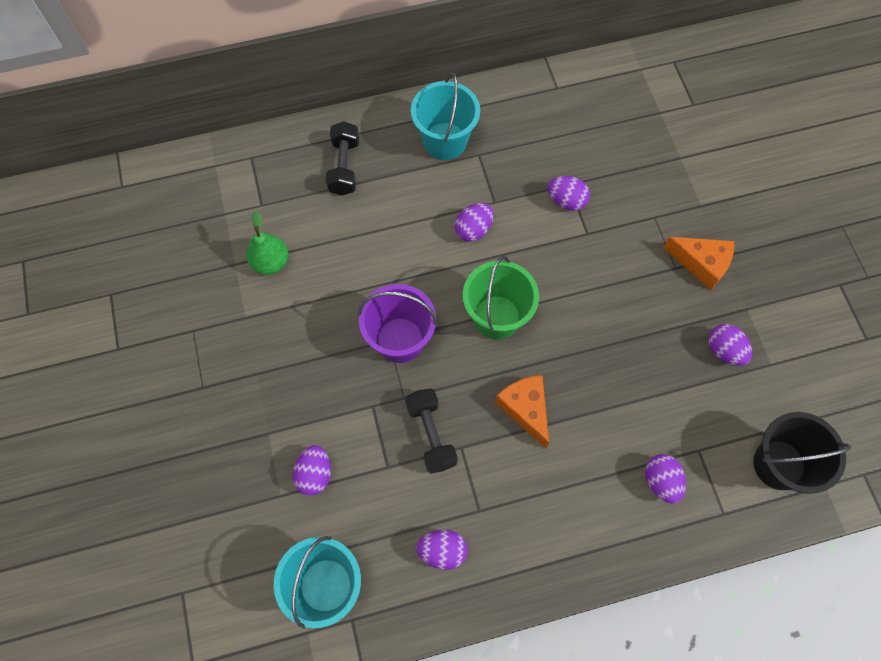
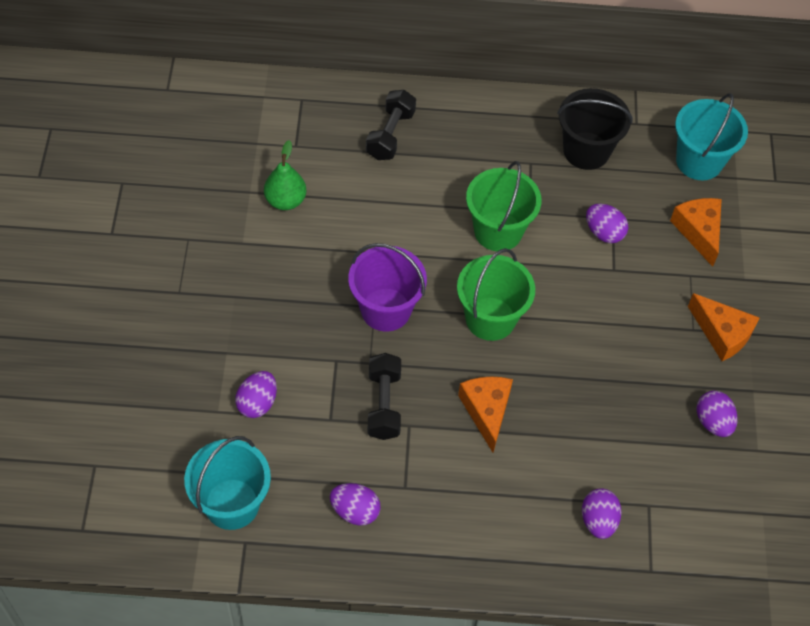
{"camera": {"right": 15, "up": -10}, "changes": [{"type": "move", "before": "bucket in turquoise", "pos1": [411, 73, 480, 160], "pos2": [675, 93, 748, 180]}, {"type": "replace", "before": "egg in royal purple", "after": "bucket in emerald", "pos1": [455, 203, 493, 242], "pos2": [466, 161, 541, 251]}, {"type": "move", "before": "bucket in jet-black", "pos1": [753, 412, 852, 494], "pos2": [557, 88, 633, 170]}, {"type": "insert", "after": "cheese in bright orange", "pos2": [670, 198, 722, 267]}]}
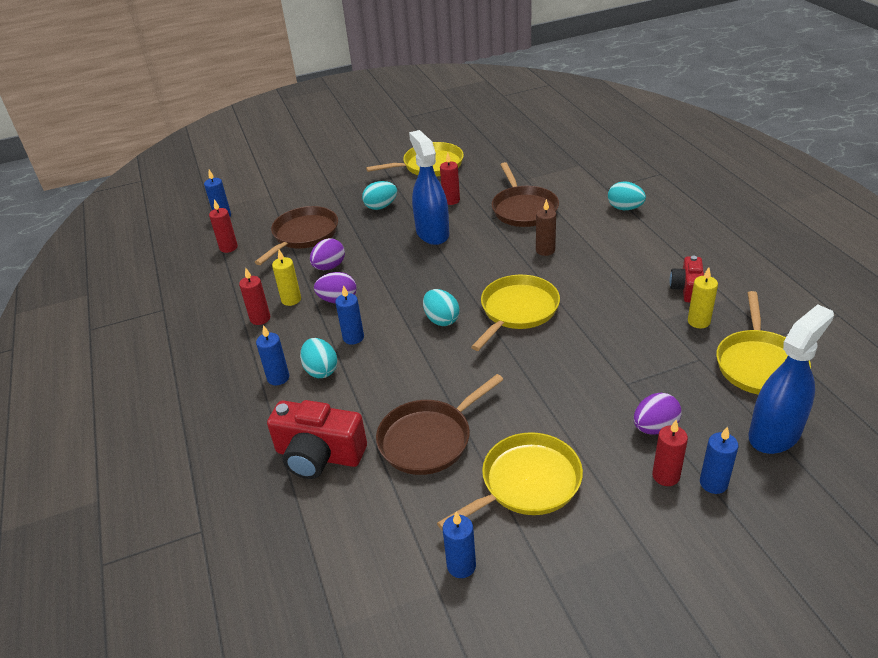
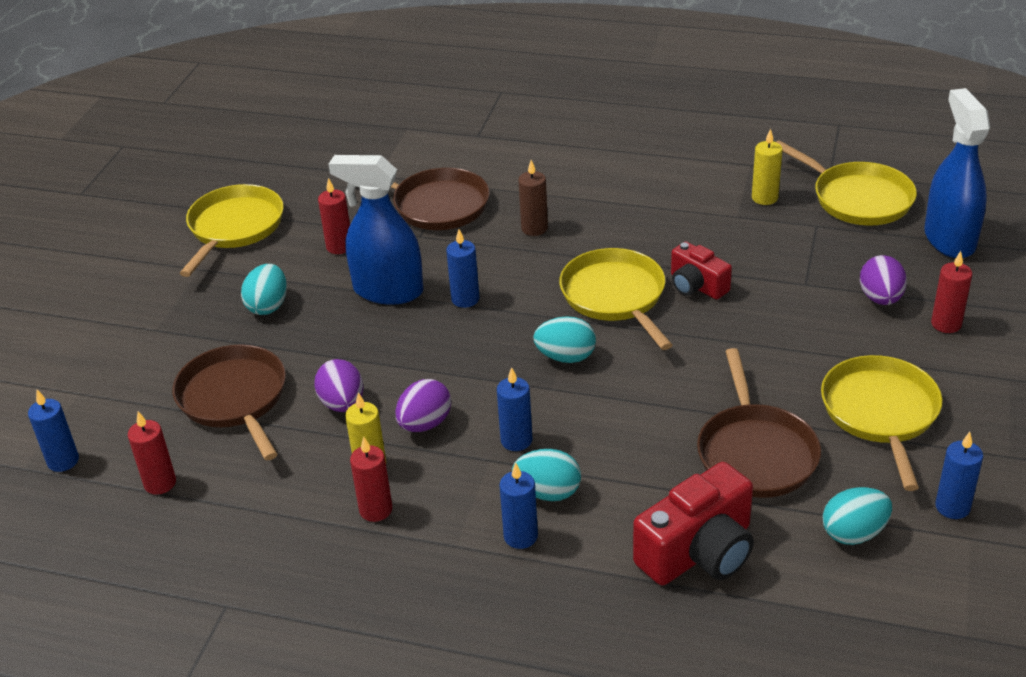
{"camera": {"right": -55, "up": 0}, "changes": [{"type": "move", "before": "egg in turquoise", "pos1": [608, 181, 646, 210], "pos2": [823, 487, 892, 545]}, {"type": "move", "before": "camera in scarlet", "pos1": [670, 256, 704, 302], "pos2": [671, 241, 732, 299]}, {"type": "move", "before": "wax candle in royal blue", "pos1": [700, 426, 738, 494], "pos2": [446, 229, 480, 308]}]}
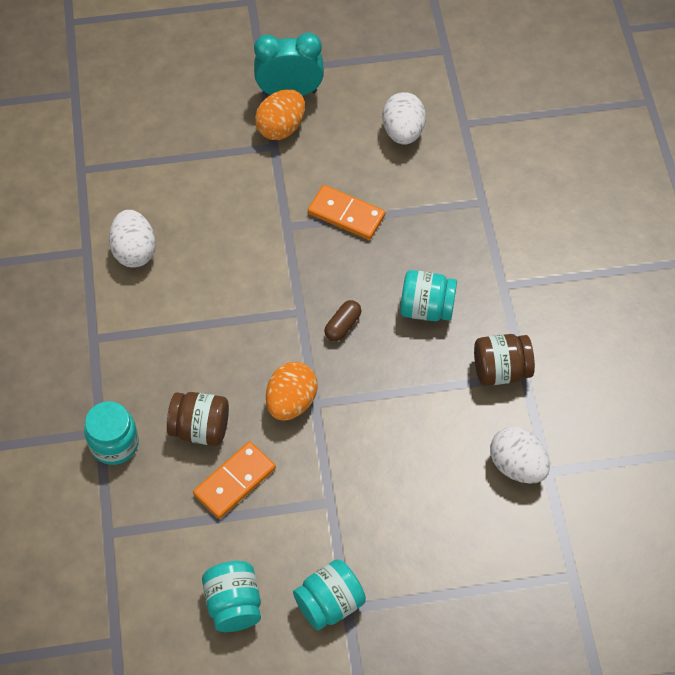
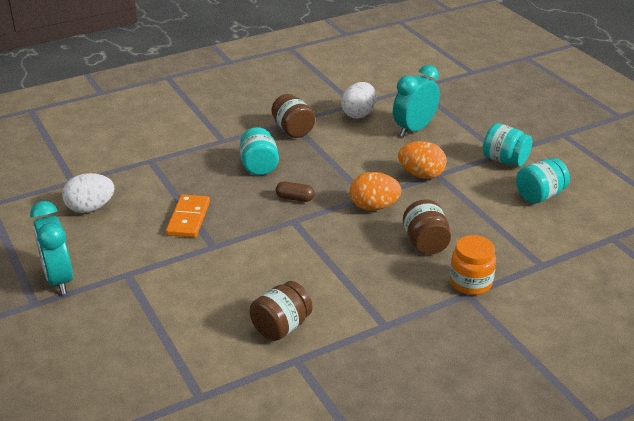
{"camera": {"right": -110, "up": -25}, "changes": [{"type": "recolor", "before": "jam jar in turquoise", "after": "jam jar in bright orange", "pos1": [84, 401, 139, 465], "pos2": [450, 235, 496, 295]}, {"type": "replace", "before": "egg in snow-white", "after": "jam jar in brown", "pos1": [109, 210, 156, 267], "pos2": [250, 281, 313, 341]}, {"type": "delete", "before": "domino tile in bright orange", "pos1": [193, 441, 276, 519]}, {"type": "move", "before": "egg in bright orange", "pos1": [255, 89, 305, 140], "pos2": [398, 141, 447, 179]}, {"type": "insert", "after": "alarm clock in turquoise", "pos2": [393, 65, 440, 137]}]}
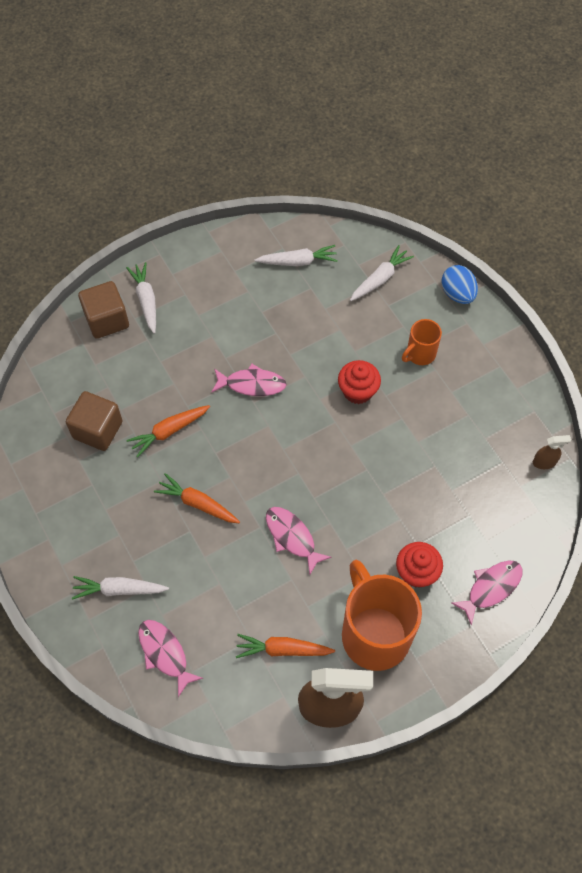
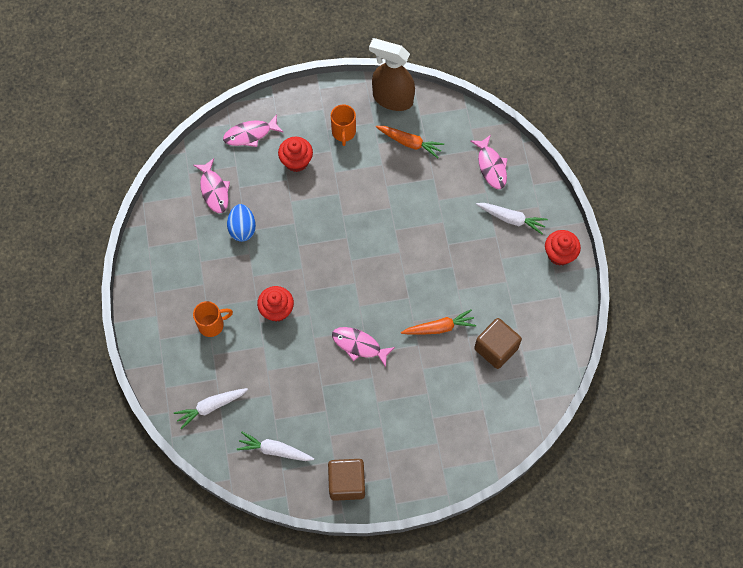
{"camera": {"right": -160, "up": 5}, "changes": [{"type": "move", "before": "solid cube in brown", "pos1": [78, 281, 129, 339], "pos2": [328, 459, 365, 501]}, {"type": "delete", "before": "carrot in snow-white", "pos1": [126, 262, 156, 334]}, {"type": "delete", "before": "carrot in bright orange", "pos1": [154, 473, 240, 524]}, {"type": "move", "before": "toy fish in pink", "pos1": [266, 507, 332, 574], "pos2": [193, 158, 230, 213]}, {"type": "resize", "before": "coffee mug in bright orange", "pos1": [342, 560, 422, 671], "pos2": [331, 104, 356, 146], "scale": 0.49}, {"type": "move", "before": "egg in royal blue", "pos1": [442, 265, 478, 304], "pos2": [227, 204, 256, 242]}, {"type": "delete", "before": "sprayer in brown", "pos1": [533, 435, 571, 469]}, {"type": "insert", "after": "muffin in scarlet", "pos2": [545, 230, 581, 266]}]}
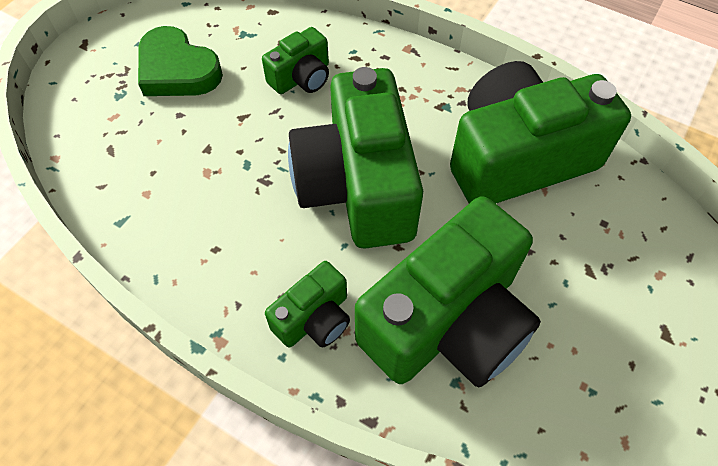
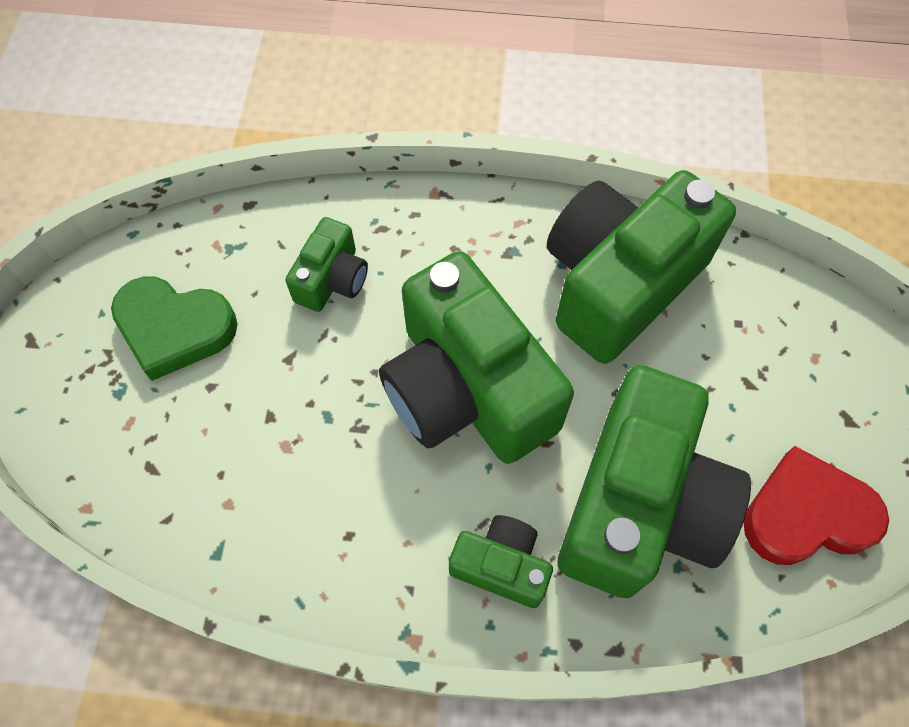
{"camera": {"right": -25, "up": 5}, "changes": [{"type": "rotate", "before": "camera in emerald", "pos1": [265, 261, 350, 348], "pos2": [449, 515, 553, 608], "turn": -90}, {"type": "insert", "after": "love heart in scarlet", "pos2": [744, 446, 889, 565]}]}
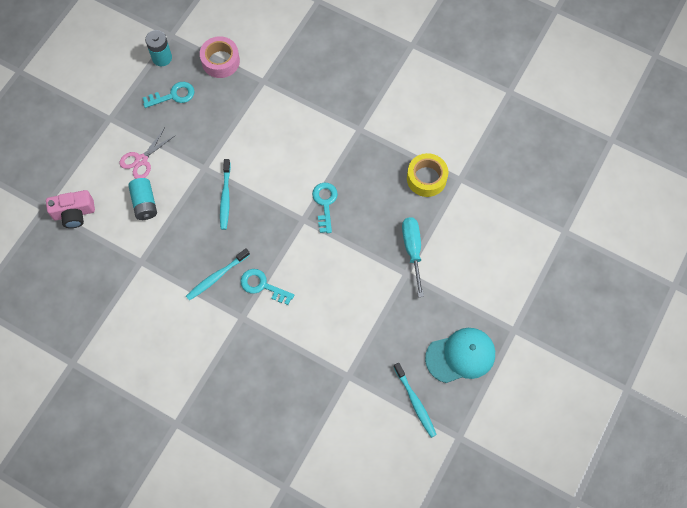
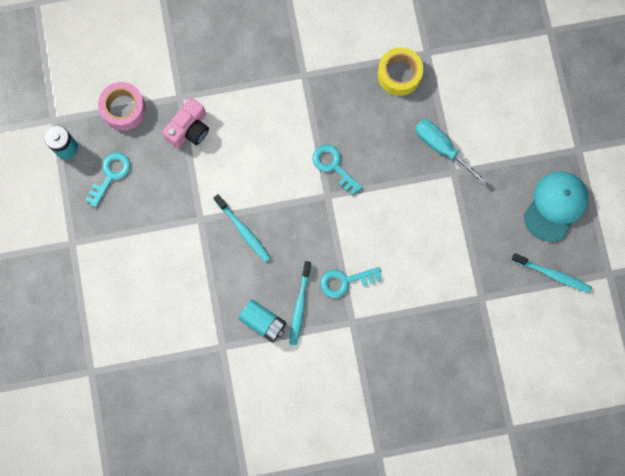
{"camera": {"right": -40, "up": 10}, "changes": [{"type": "move", "before": "camera in pink", "pos1": [46, 190, 95, 228], "pos2": [162, 98, 209, 148]}, {"type": "delete", "before": "shears in pink", "pos1": [119, 128, 174, 179]}, {"type": "move", "before": "power cell in turquoise", "pos1": [128, 178, 157, 220], "pos2": [239, 299, 286, 343]}]}
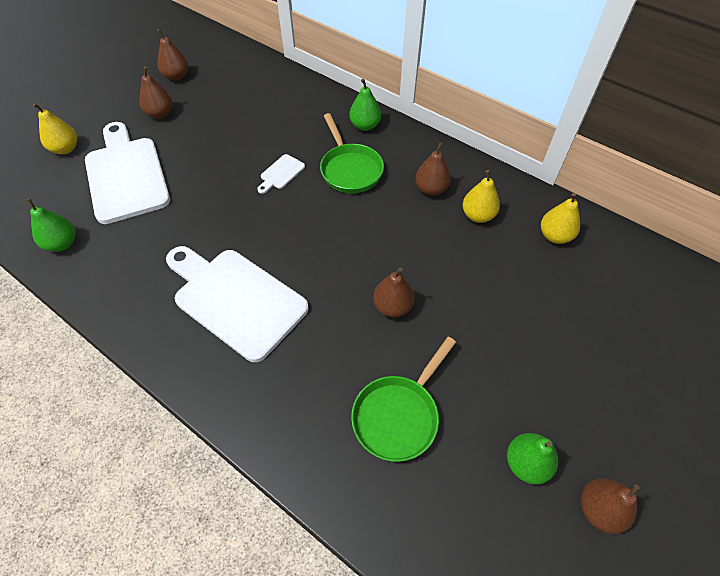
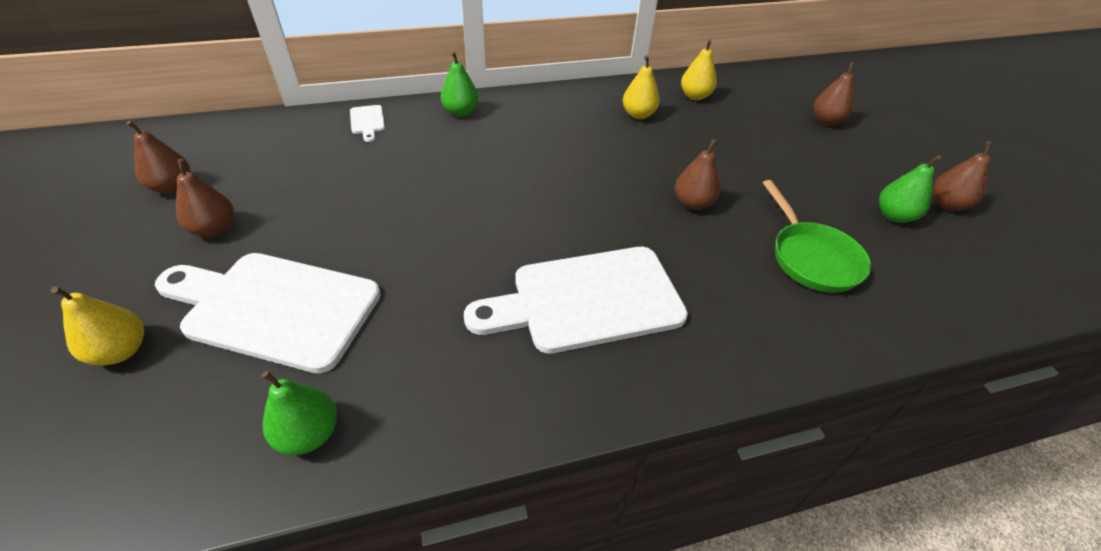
{"camera": {"right": -55, "up": -10}, "changes": [{"type": "move", "before": "bread board in snow-white", "pos1": [257, 154, 305, 194], "pos2": [350, 105, 385, 142]}, {"type": "delete", "before": "skillet in emerald", "pos1": [320, 113, 384, 193]}, {"type": "move", "before": "pear fruit in brown", "pos1": [415, 142, 451, 196], "pos2": [813, 62, 854, 125]}]}
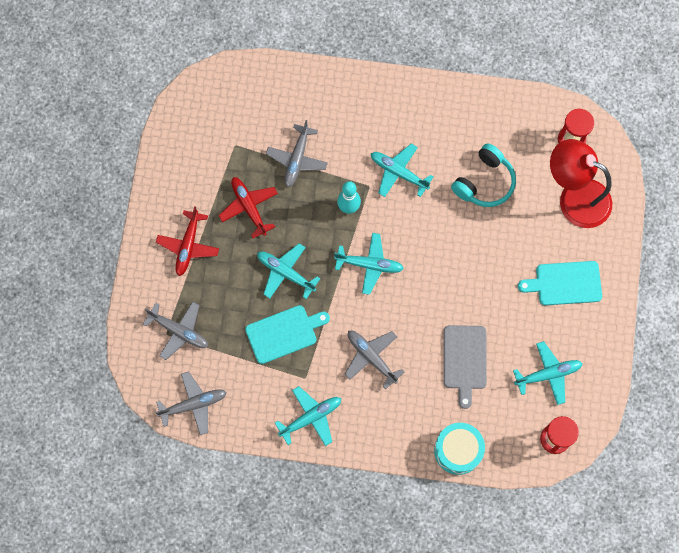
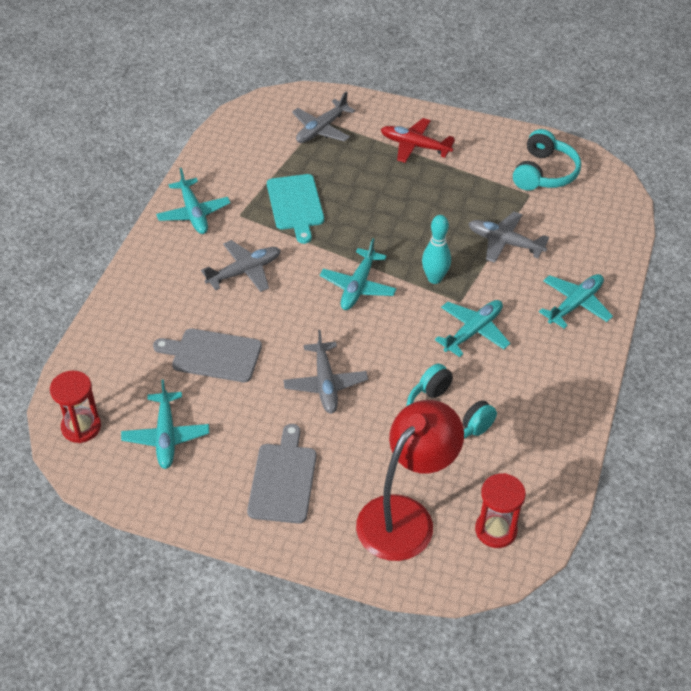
{"camera": {"right": 100, "up": -25}, "changes": [{"type": "move", "before": "aeroplane in gray", "pos1": [155, 371, 227, 435], "pos2": [283, 330, 368, 414]}, {"type": "delete", "before": "aeroplane in scarlet", "pos1": [218, 177, 278, 238]}, {"type": "move", "before": "aeroplane in turquoise", "pos1": [257, 243, 321, 299], "pos2": [539, 274, 613, 329]}, {"type": "delete", "before": "drum in turquoise", "pos1": [434, 423, 485, 475]}, {"type": "recolor", "before": "bread board in turquoise", "after": "bread board in gray", "pos1": [518, 261, 602, 305], "pos2": [247, 424, 317, 524]}, {"type": "insert", "after": "headphones in turquoise", "pos2": [513, 129, 581, 191]}]}
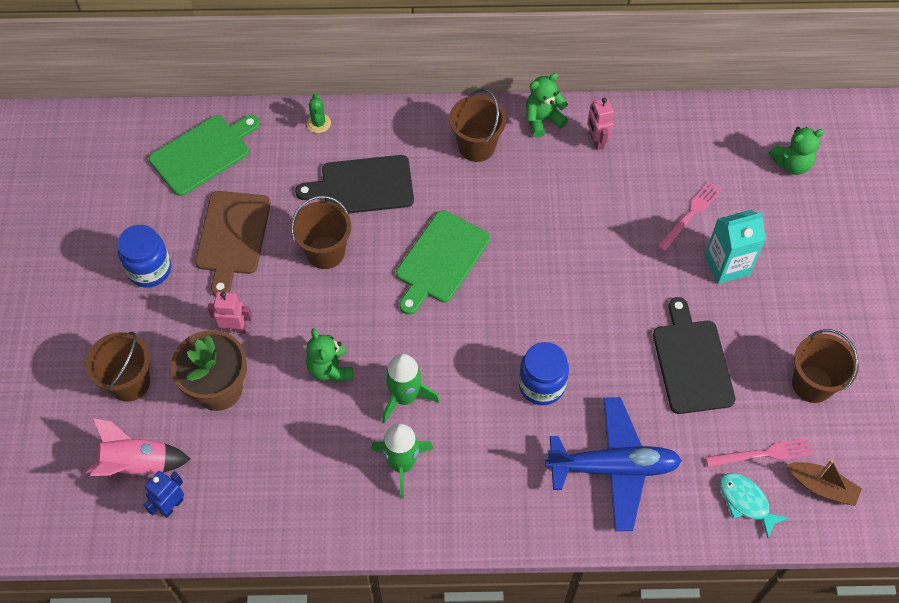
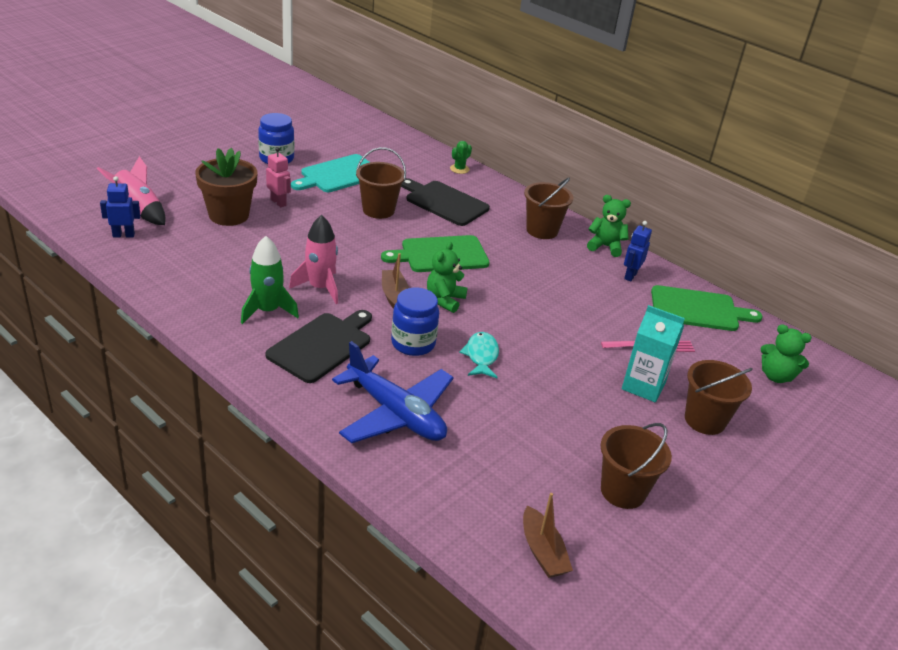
{"camera": {"right": 40, "up": -25}, "changes": [{"type": "move", "before": "bucket in brown", "pos1": [85, 332, 150, 402], "pos2": [685, 360, 753, 435]}, {"type": "move", "before": "bread board in emerald", "pos1": [149, 115, 260, 196], "pos2": [651, 285, 763, 331]}, {"type": "recolor", "before": "bread board in brown", "after": "bread board in turquoise", "pos1": [195, 191, 271, 296], "pos2": [291, 154, 370, 192]}, {"type": "move", "before": "teddy bear in emerald", "pos1": [306, 328, 353, 382], "pos2": [427, 242, 467, 313]}, {"type": "recolor", "before": "toy rocket in emerald", "after": "toy rocket in pink", "pos1": [382, 354, 440, 424], "pos2": [289, 215, 338, 304]}, {"type": "recolor", "before": "robot in pink", "after": "robot in royal blue", "pos1": [587, 98, 614, 150], "pos2": [624, 221, 652, 282]}, {"type": "move", "before": "bread board in jet-black", "pos1": [653, 297, 736, 414], "pos2": [265, 310, 372, 383]}, {"type": "delete", "before": "dinner fork in pink", "pos1": [706, 439, 812, 467]}, {"type": "move", "before": "toy fish in turquoise", "pos1": [720, 473, 788, 538], "pos2": [459, 332, 499, 378]}, {"type": "insert", "after": "boat in brown", "pos2": [382, 253, 409, 309]}]}
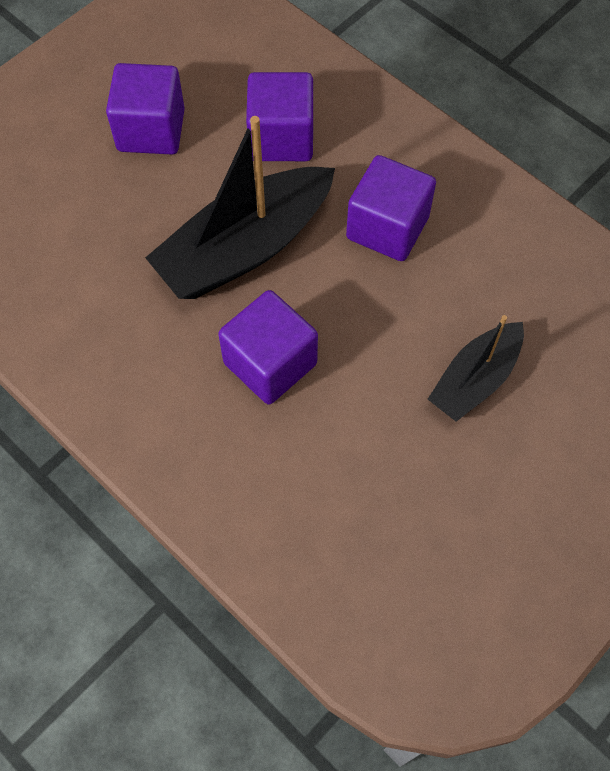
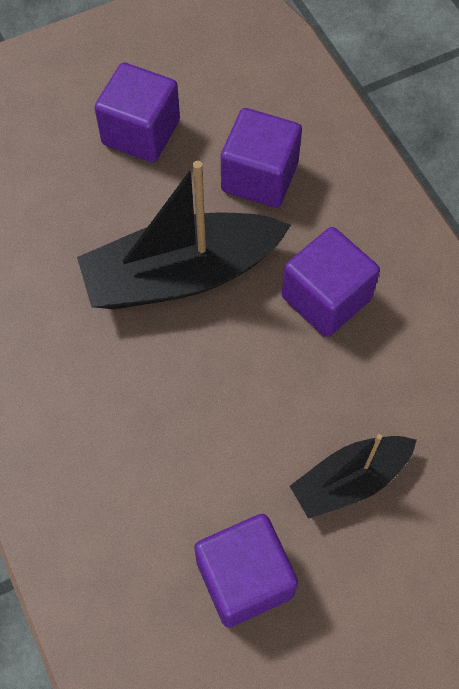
{"camera": {"right": 20, "up": 0}, "changes": [{"type": "move", "before": "solid cube in royal purple", "pos1": [218, 290, 318, 404], "pos2": [194, 514, 298, 628]}]}
